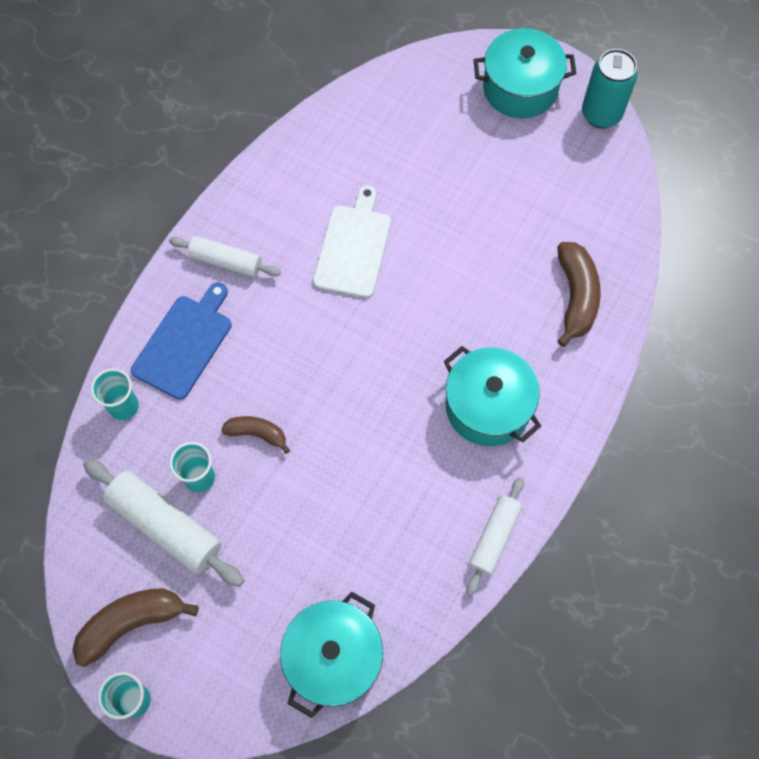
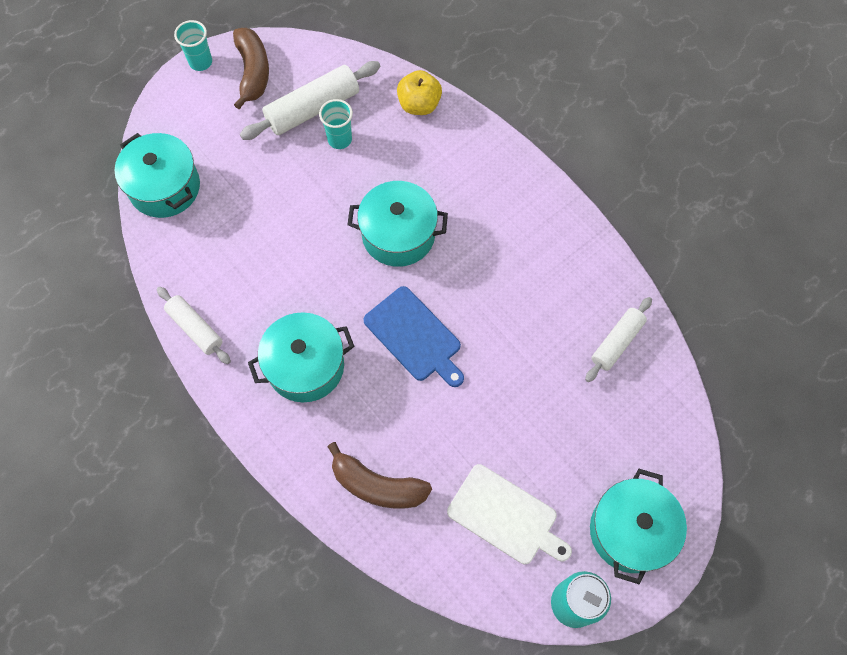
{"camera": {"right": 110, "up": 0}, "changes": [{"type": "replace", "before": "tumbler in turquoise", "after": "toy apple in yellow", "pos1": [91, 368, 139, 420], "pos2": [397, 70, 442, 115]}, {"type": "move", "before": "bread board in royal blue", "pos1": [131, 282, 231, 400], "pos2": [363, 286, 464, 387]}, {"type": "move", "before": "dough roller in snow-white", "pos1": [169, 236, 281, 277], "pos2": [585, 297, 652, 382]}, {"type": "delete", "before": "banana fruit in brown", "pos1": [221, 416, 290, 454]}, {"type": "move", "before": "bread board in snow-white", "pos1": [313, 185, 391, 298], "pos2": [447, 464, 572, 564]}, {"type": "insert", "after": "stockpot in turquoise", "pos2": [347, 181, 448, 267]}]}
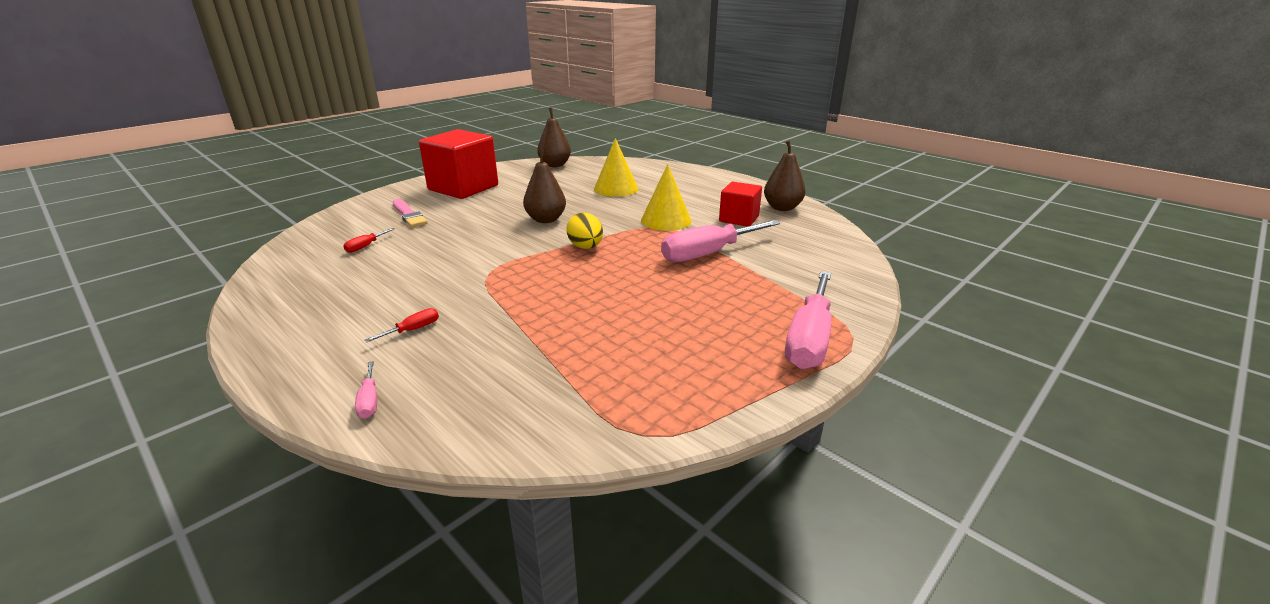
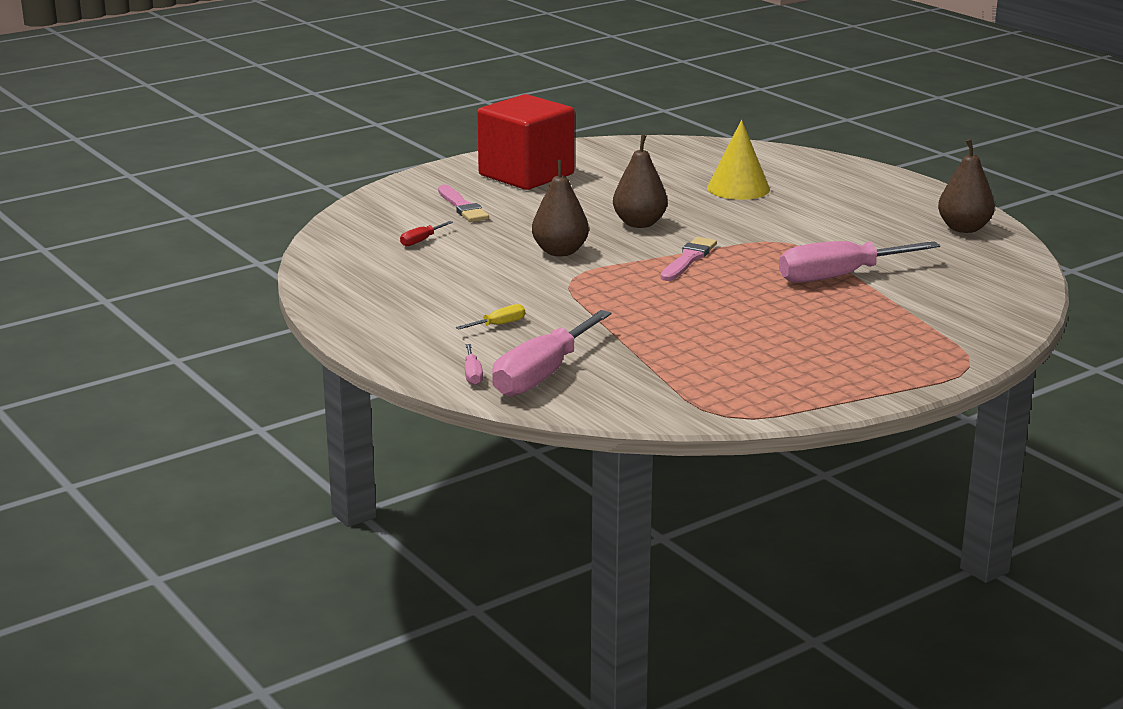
{"camera": {"right": 10, "up": -5}, "changes": [{"type": "recolor", "before": "hand screwdriver in scarlet", "after": "hand screwdriver in yellow", "pos1": [364, 308, 439, 343], "pos2": [456, 304, 525, 330]}, {"type": "move", "before": "pear fruit in brown", "pos1": [537, 107, 571, 167], "pos2": [532, 160, 589, 256]}, {"type": "replace", "before": "egg in yellow", "after": "brush in pink", "pos1": [566, 213, 603, 249], "pos2": [661, 237, 717, 281]}, {"type": "delete", "before": "cone in yellow", "pos1": [641, 164, 691, 231]}, {"type": "delete", "before": "solid cube in scarlet", "pos1": [719, 182, 762, 227]}, {"type": "move", "before": "hand screwdriver in pink", "pos1": [785, 271, 832, 369], "pos2": [492, 310, 612, 397]}]}
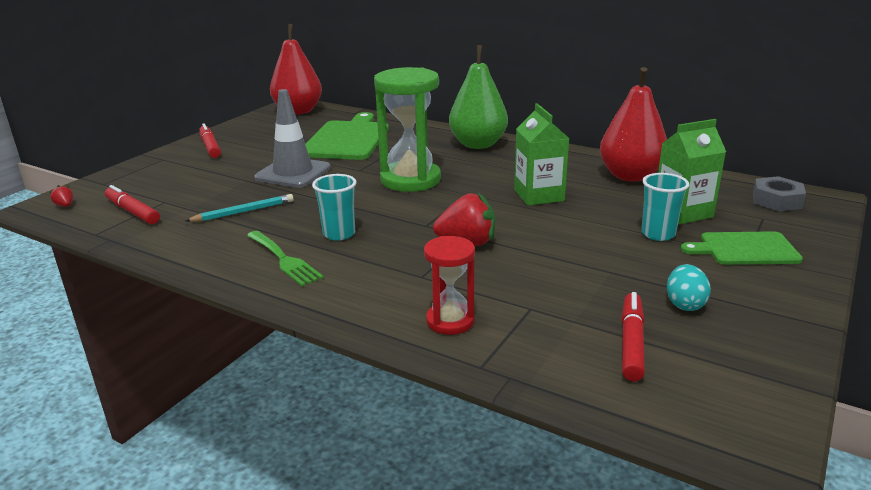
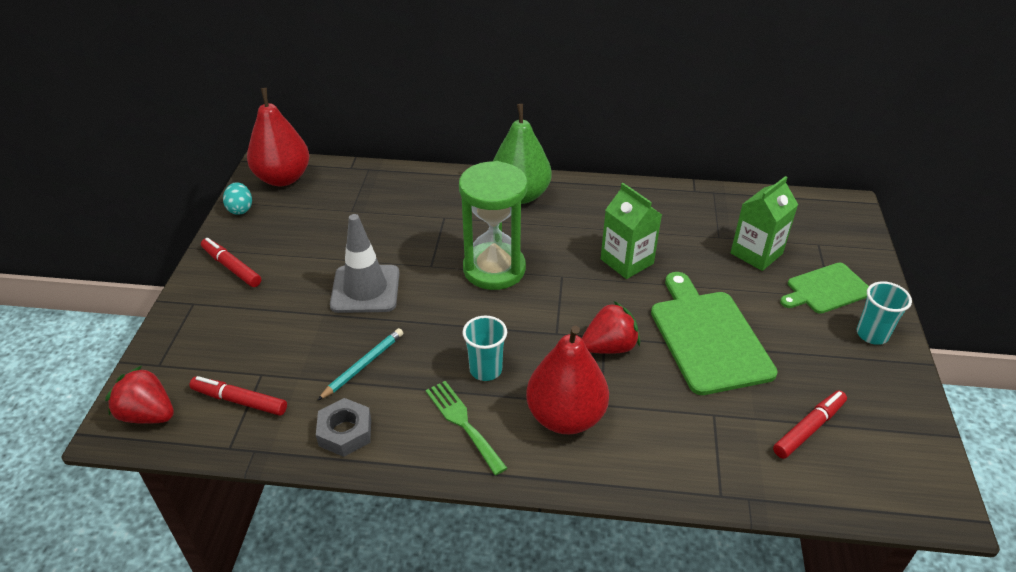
{"camera": {"right": -25, "up": 15}, "changes": [{"type": "resize", "before": "berry in scarlet", "pos1": [50, 185, 73, 207], "pos2": [105, 366, 174, 424], "scale": 2.24}, {"type": "rotate", "before": "dinner fork in emerald", "pos1": [247, 231, 324, 286], "pos2": [426, 381, 507, 475], "turn": -150}, {"type": "move", "before": "bread board in emerald", "pos1": [305, 112, 389, 160], "pos2": [651, 272, 778, 395]}, {"type": "delete", "before": "sand timer in scarlet", "pos1": [424, 236, 475, 335]}, {"type": "move", "before": "pear fruit in scarlet", "pos1": [600, 67, 667, 182], "pos2": [526, 325, 609, 434]}, {"type": "rotate", "before": "marker pen in scarlet", "pos1": [622, 292, 645, 381], "pos2": [773, 390, 847, 459], "turn": 60}, {"type": "move", "before": "tumbler in turquoise", "pos1": [641, 173, 689, 241], "pos2": [857, 281, 912, 345]}, {"type": "move", "before": "egg in turquoise", "pos1": [667, 264, 711, 311], "pos2": [223, 182, 252, 215]}, {"type": "move", "before": "hexagon nut in gray", "pos1": [753, 176, 806, 211], "pos2": [316, 398, 371, 457]}]}
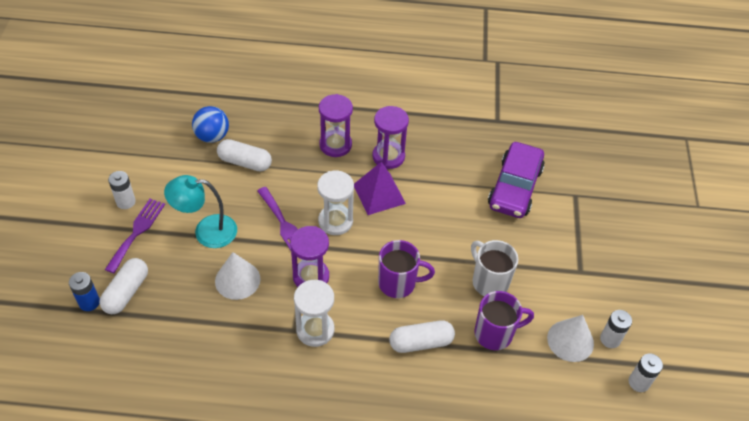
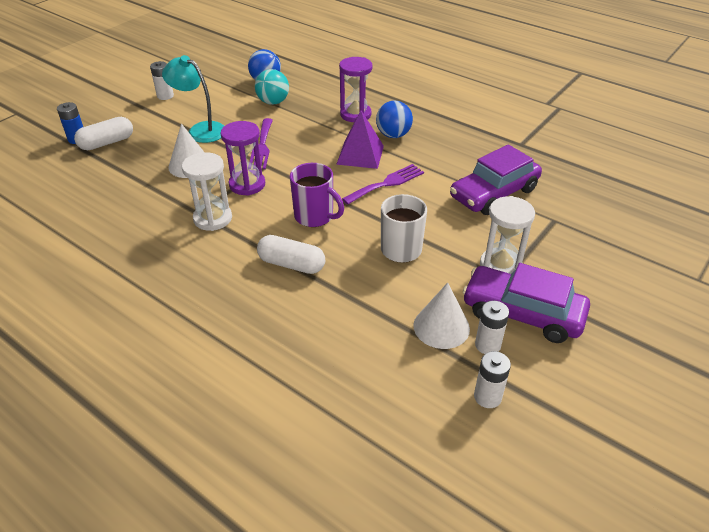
{"camera": {"right": 35, "up": -10}, "changes": [{"type": "move", "before": "dinner fork in royal purple", "pos1": [105, 199, 165, 273], "pos2": [342, 164, 424, 204]}, {"type": "replace", "before": "pill in snow-white", "after": "play ball in turquoise", "pos1": [217, 139, 272, 171], "pos2": [255, 69, 289, 105]}, {"type": "move", "before": "sand timer in snow-white", "pos1": [317, 171, 354, 235], "pos2": [480, 196, 535, 274]}, {"type": "replace", "before": "sand timer in royal purple", "after": "play ball in royal blue", "pos1": [372, 106, 409, 169], "pos2": [376, 101, 413, 138]}, {"type": "delete", "before": "coffee mug in royal purple", "pos1": [474, 291, 534, 350]}, {"type": "insert", "after": "toy car in royal purple", "pos2": [463, 263, 590, 343]}]}
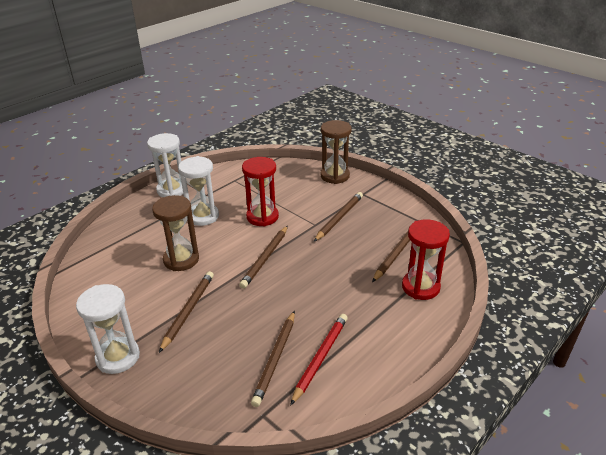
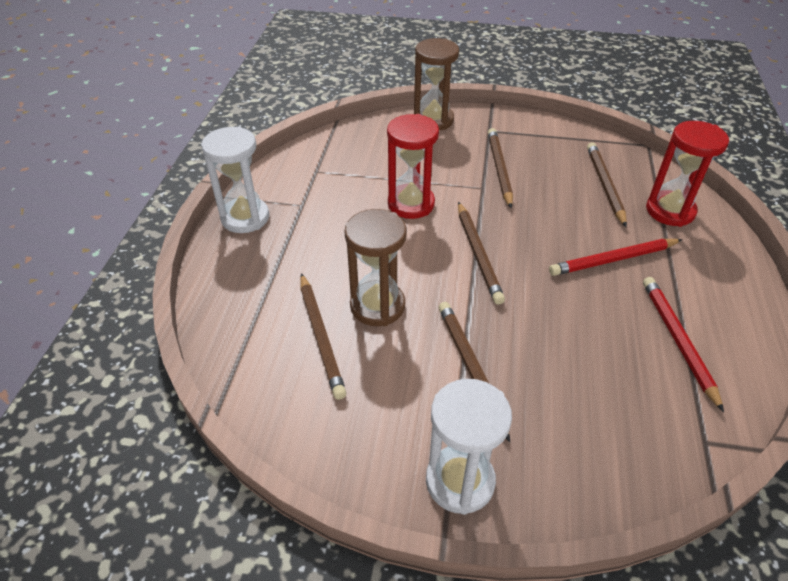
{"camera": {"right": -35, "up": 10}, "changes": [{"type": "delete", "before": "sand timer in snow-white", "pos1": [178, 156, 219, 226]}, {"type": "move", "before": "lead pencil in brown", "pos1": [251, 311, 295, 407], "pos2": [300, 273, 346, 400]}, {"type": "insert", "after": "lead pencil in scarlet", "pos2": [549, 239, 682, 276]}]}
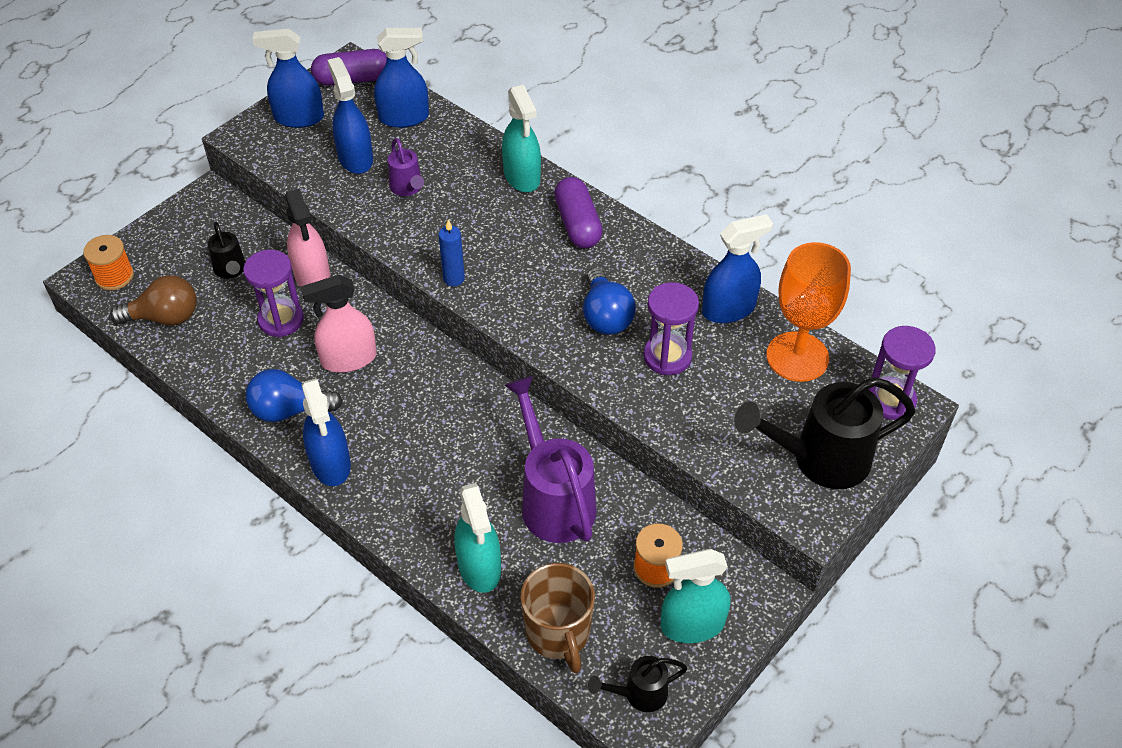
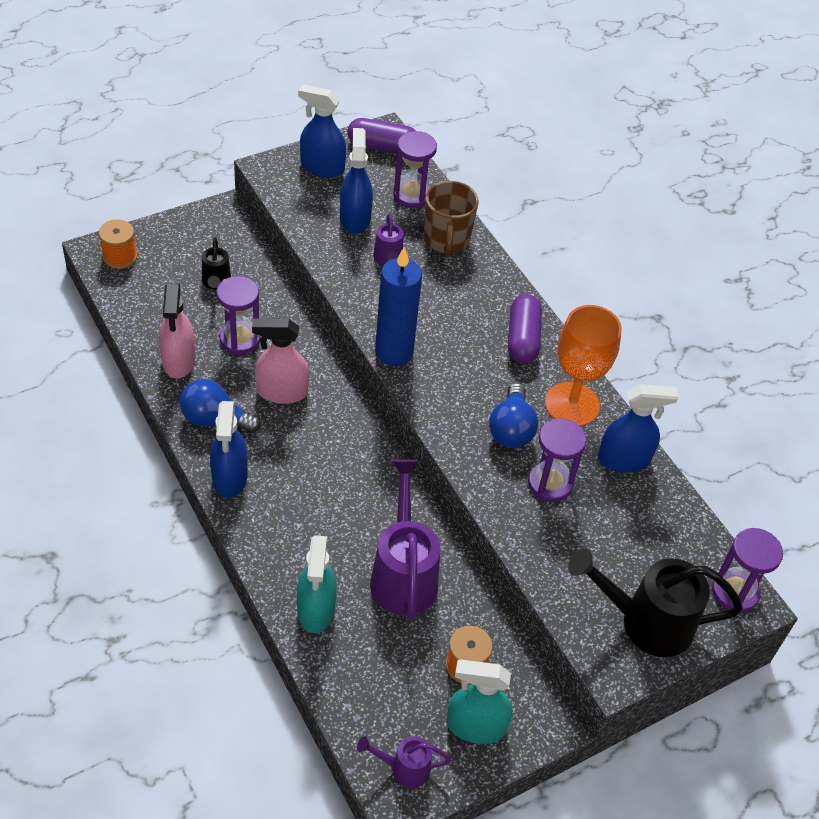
{"camera": {"right": 15, "up": 0}, "changes": [{"type": "delete", "before": "light bulb in brown", "pos1": [110, 275, 197, 325]}, {"type": "move", "before": "sprayer in pink", "pos1": [285, 189, 330, 287], "pos2": [159, 284, 195, 378]}, {"type": "replace", "before": "sprayer in royal blue", "after": "sand timer in royal purple", "pos1": [374, 28, 429, 128], "pos2": [393, 131, 437, 208]}, {"type": "resize", "before": "wax candle in royal blue", "pos1": [438, 220, 465, 286], "pos2": [375, 247, 422, 366], "scale": 1.95}, {"type": "delete", "before": "sprayer in turquoise", "pos1": [502, 85, 541, 192]}, {"type": "move", "before": "coffee mug in brown", "pos1": [520, 563, 595, 673], "pos2": [424, 181, 479, 257]}, {"type": "recolor", "before": "watering can in jet-black", "after": "watering can in royal purple", "pos1": [588, 656, 687, 712], "pos2": [357, 736, 451, 787]}, {"type": "move", "before": "chalice in bright orange", "pos1": [766, 242, 851, 382], "pos2": [545, 305, 622, 426]}]}
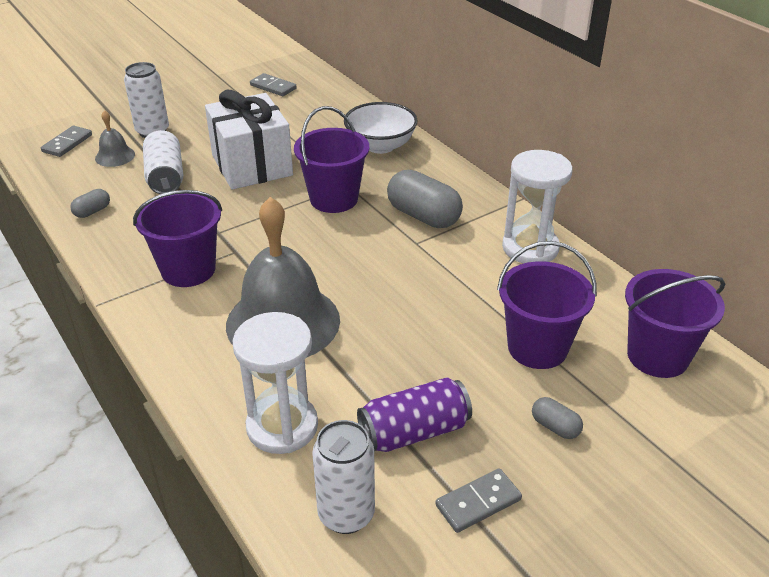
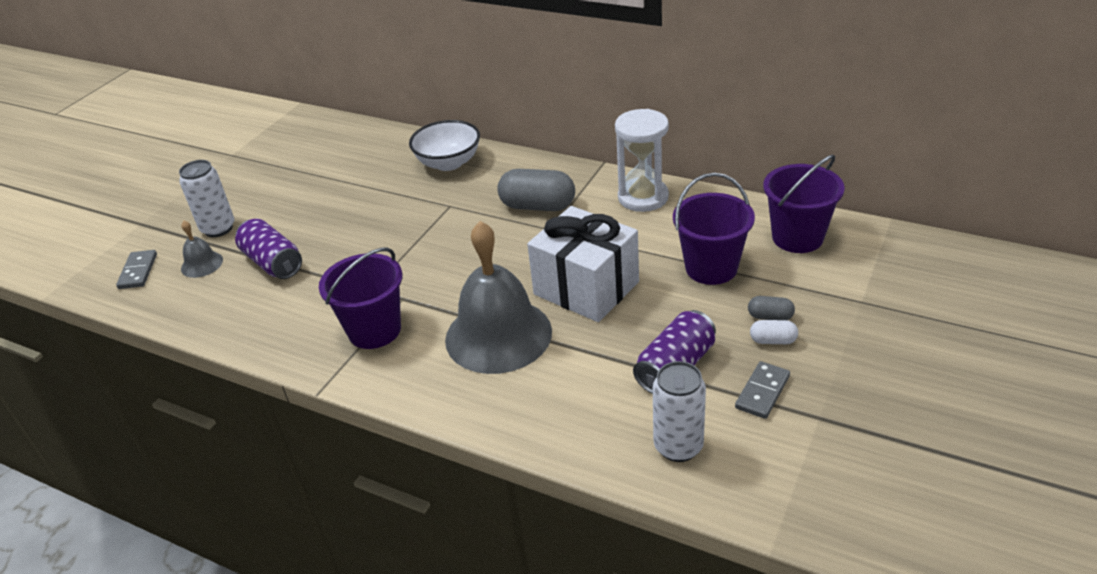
{"camera": {"right": -25, "up": 0}, "changes": [{"type": "delete", "before": "pill in gray", "pos1": [70, 189, 110, 218]}, {"type": "recolor", "before": "can in snow-white", "after": "can in royal purple", "pos1": [143, 130, 183, 194], "pos2": [235, 219, 302, 279]}, {"type": "move", "before": "wrapped gift in snow-white", "pos1": [205, 90, 293, 190], "pos2": [527, 206, 639, 322]}, {"type": "delete", "before": "sand timer in snow-white", "pos1": [233, 312, 318, 454]}, {"type": "delete", "before": "domino tile in gray", "pos1": [250, 73, 296, 96]}, {"type": "delete", "before": "bucket in royal purple", "pos1": [294, 106, 369, 213]}, {"type": "insert", "after": "pill in snow-white", "pos2": [750, 320, 798, 344]}]}
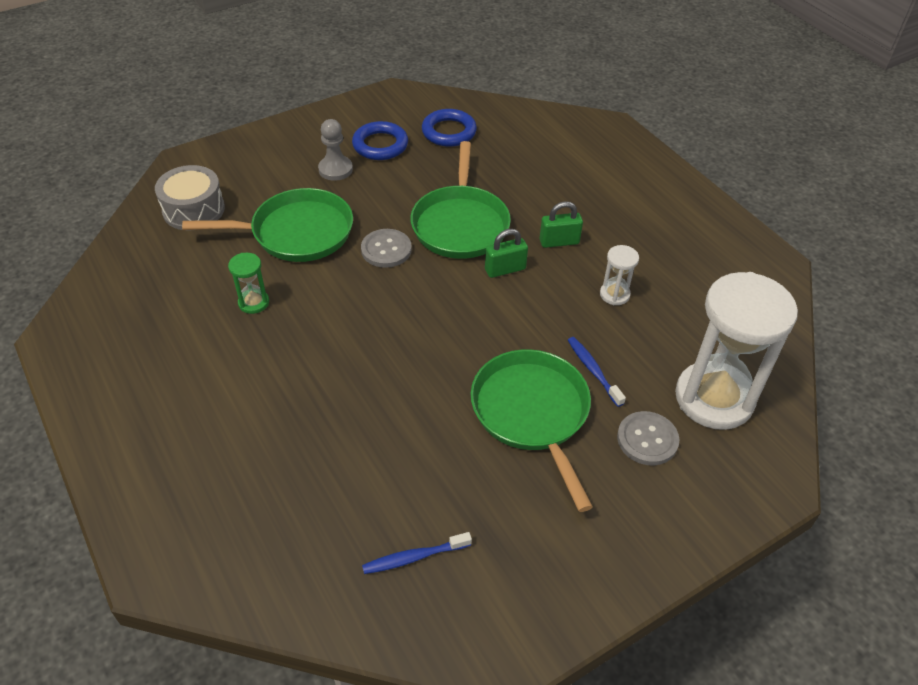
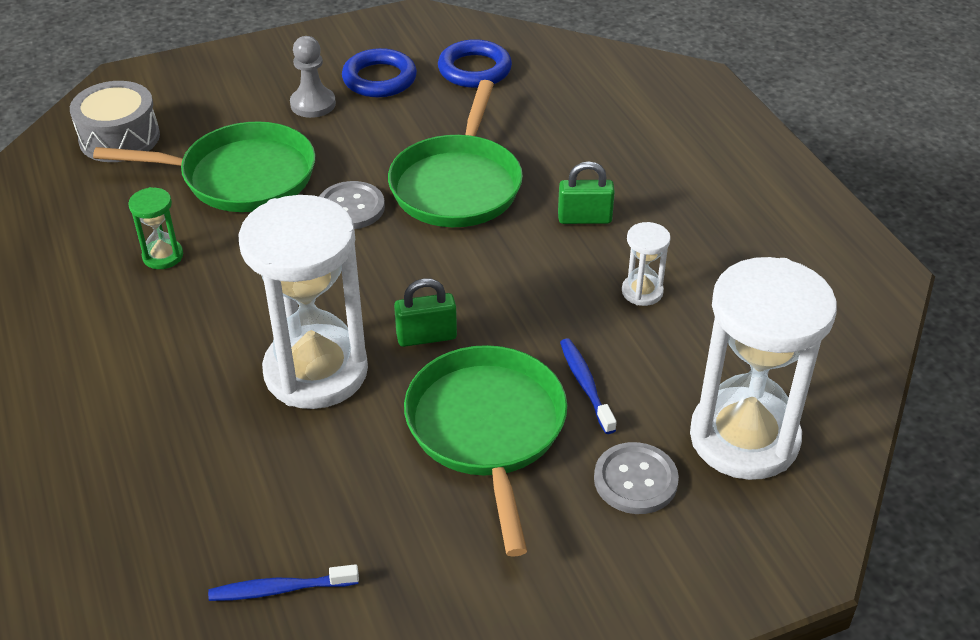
{"camera": {"right": 10, "up": -5}, "changes": [{"type": "move", "before": "padlock in emerald", "pos1": [485, 229, 528, 278], "pos2": [394, 278, 457, 347]}, {"type": "insert", "after": "sand timer in snow-white", "pos2": [238, 195, 368, 409]}]}
